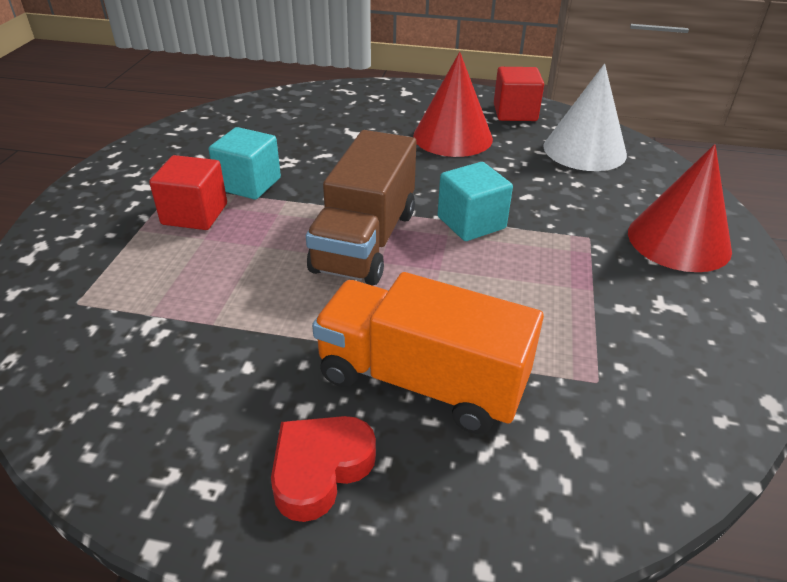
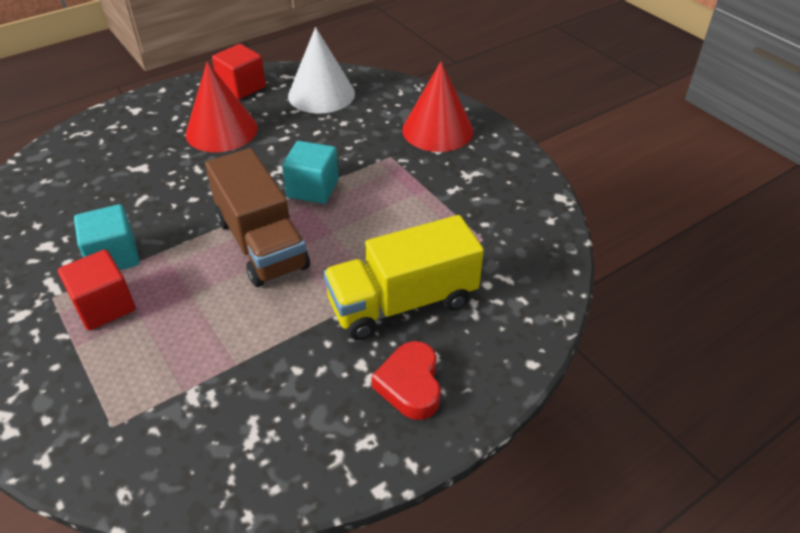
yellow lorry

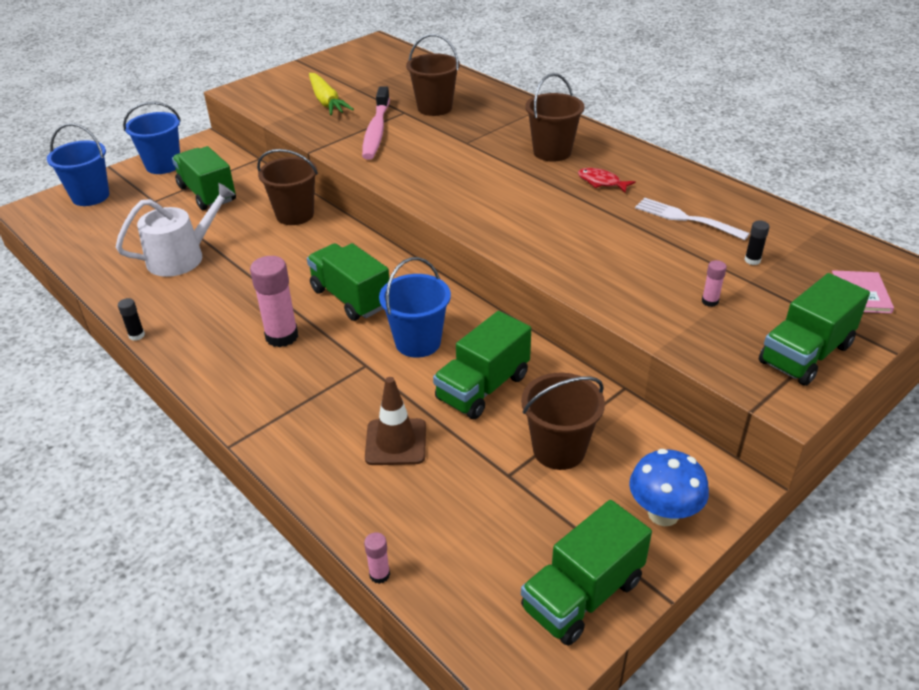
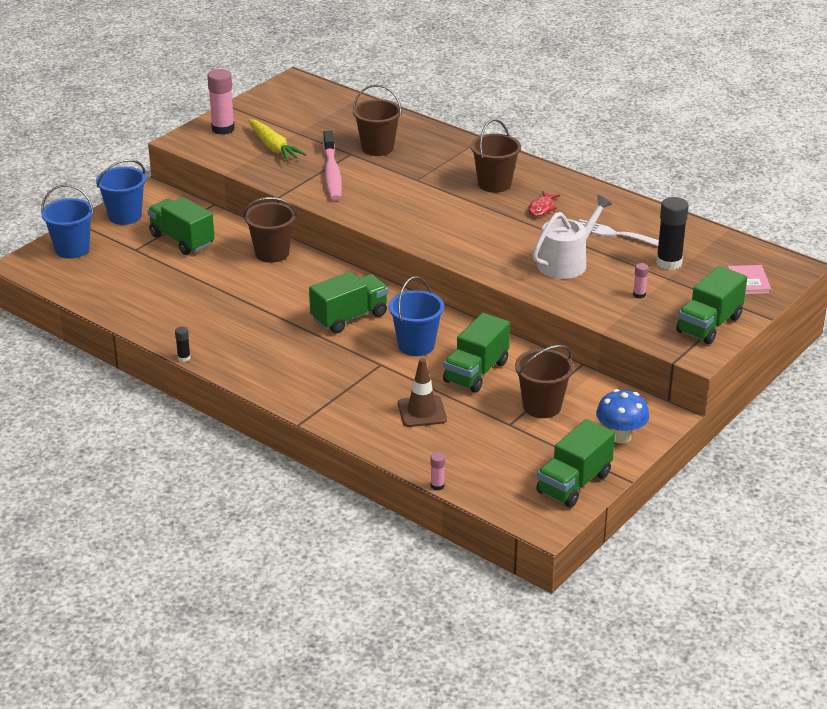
pure white watering can
pink glue (1st from left)
emerald lorry (2nd from left)
crimson fish
black glue (2nd from left)

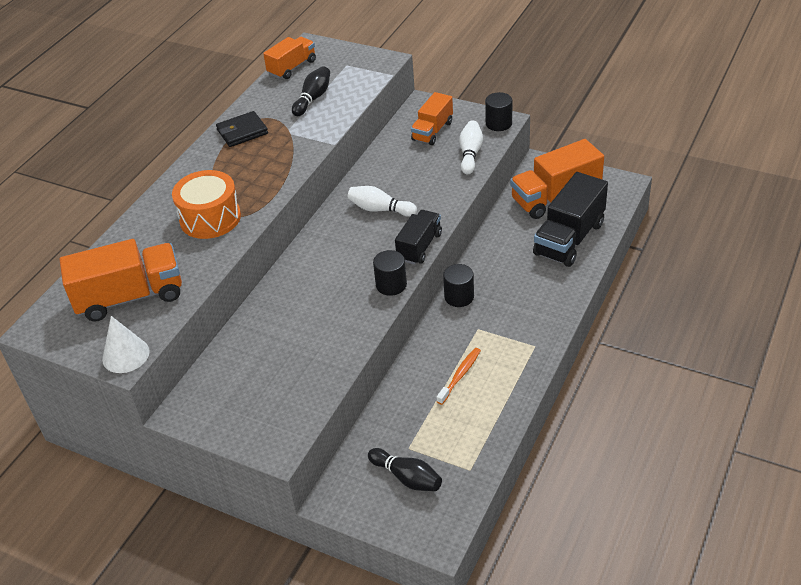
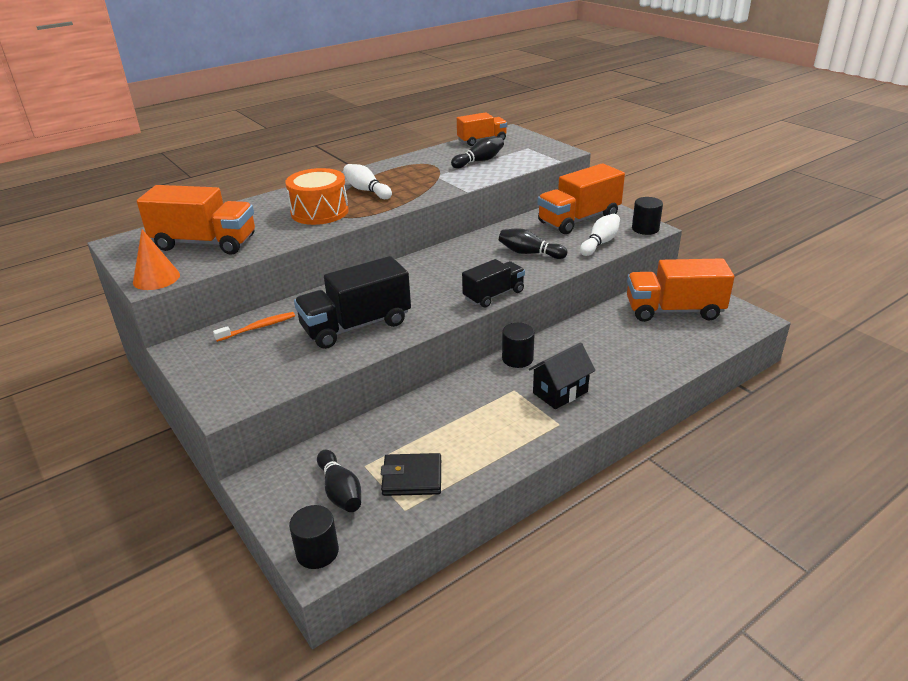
orange-coloured cone shape
black card wallet
pure white skittle (1st from left)
black cylinder shape (1st from left)
orange-coloured lorry (3rd from left)
orange-coloured dental brush
black lorry (1st from left)
black skittle (3rd from left)
black cottage

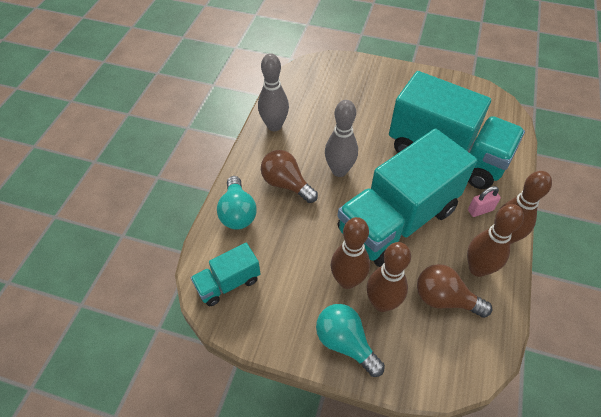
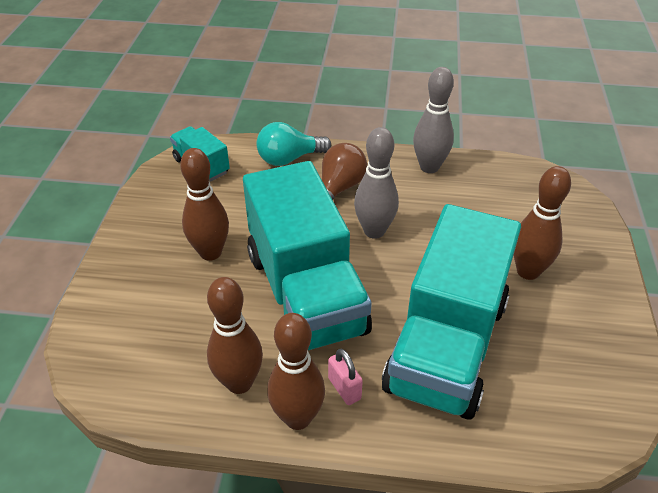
aqua light bulb (2nd from left in the first image)
aqua lorry (2nd from left)
brown skittle (4th from left)
brown light bulb (2nd from left in the first image)

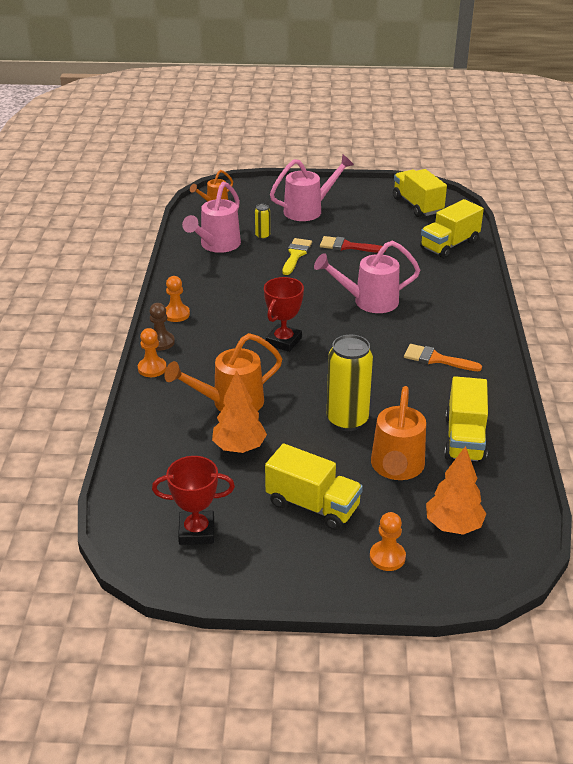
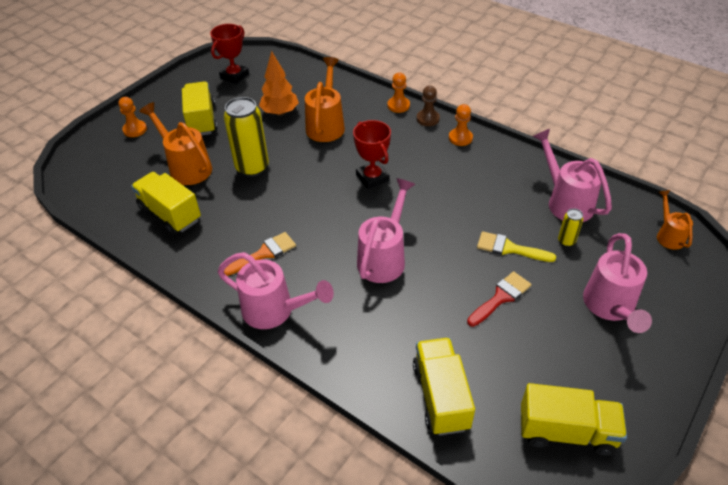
yellow lorry (2nd from left)
yellow paintbrush
orange-coloured tree (2nd from left in the first image)
pink watering can (1st from left)

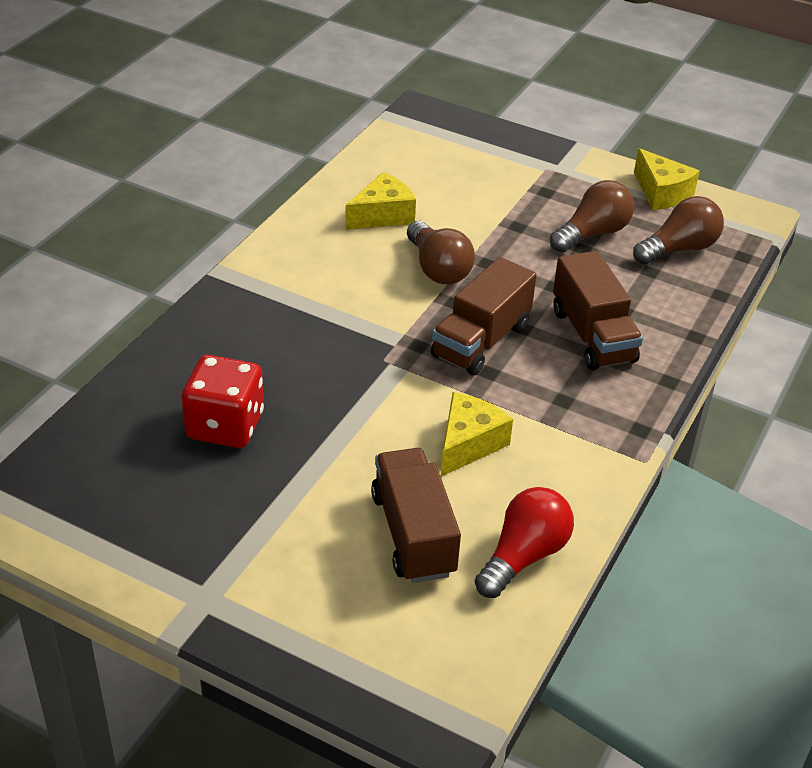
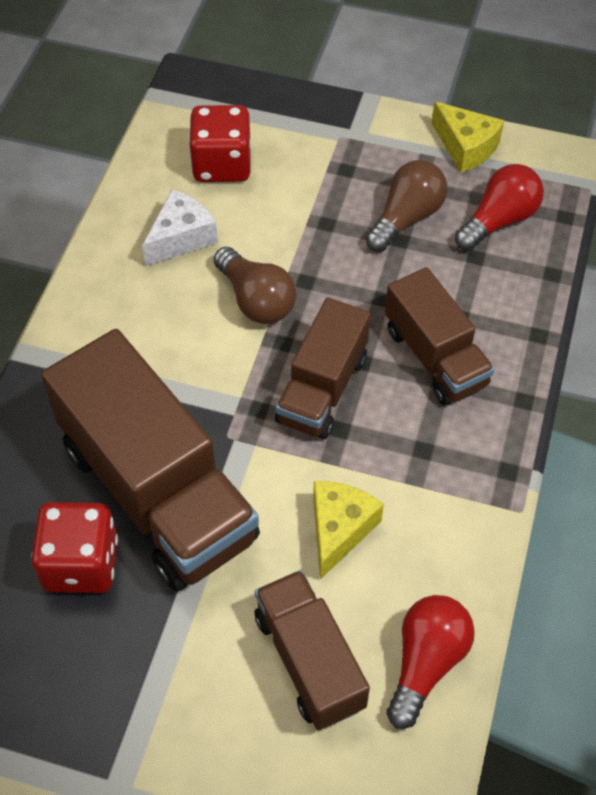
pure white cheese wedge
crimson light bulb (2nd from left)
brown lorry (1st from left)
crimson dice (2nd from left)

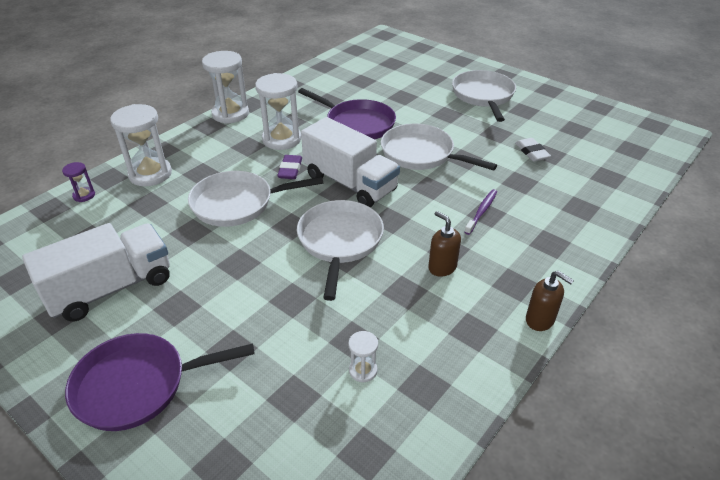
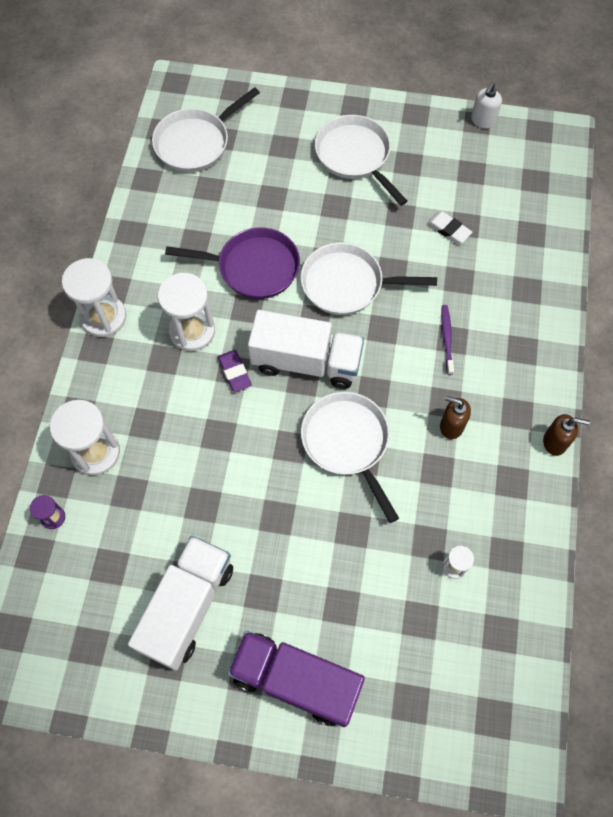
royal purple lorry
pure white frying pan (1st from left)
pure white pump bottle

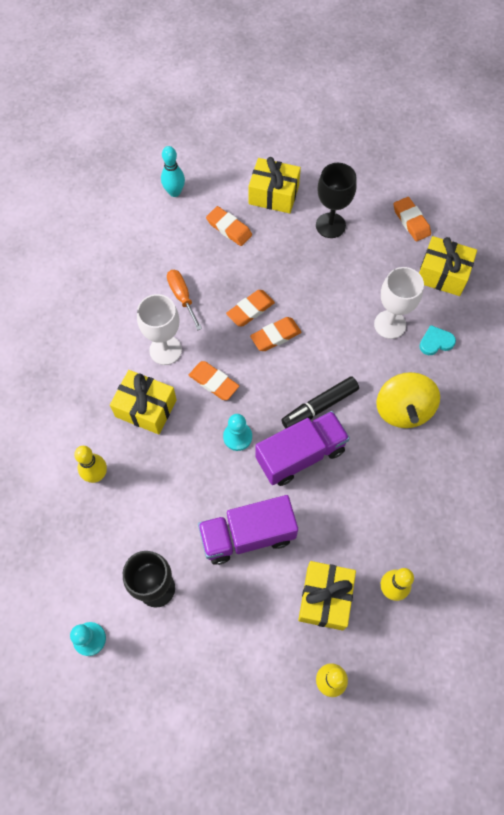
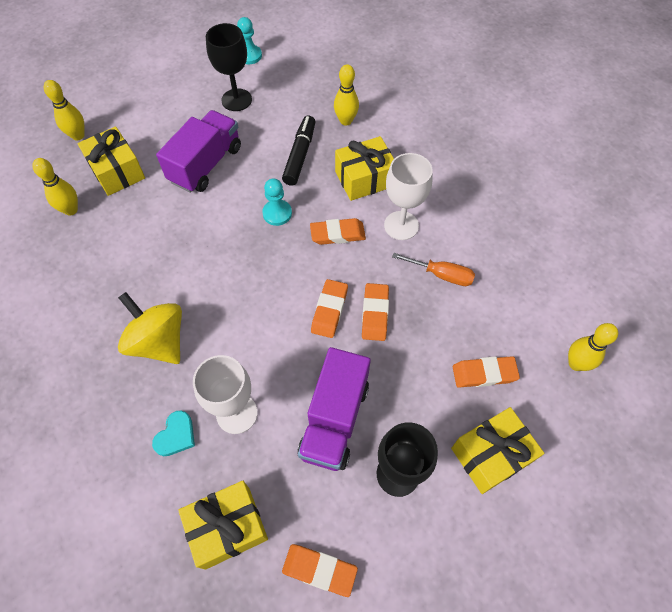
yellow skittle (4th from left)
royal purple lorry (2nd from left)
black marker pen

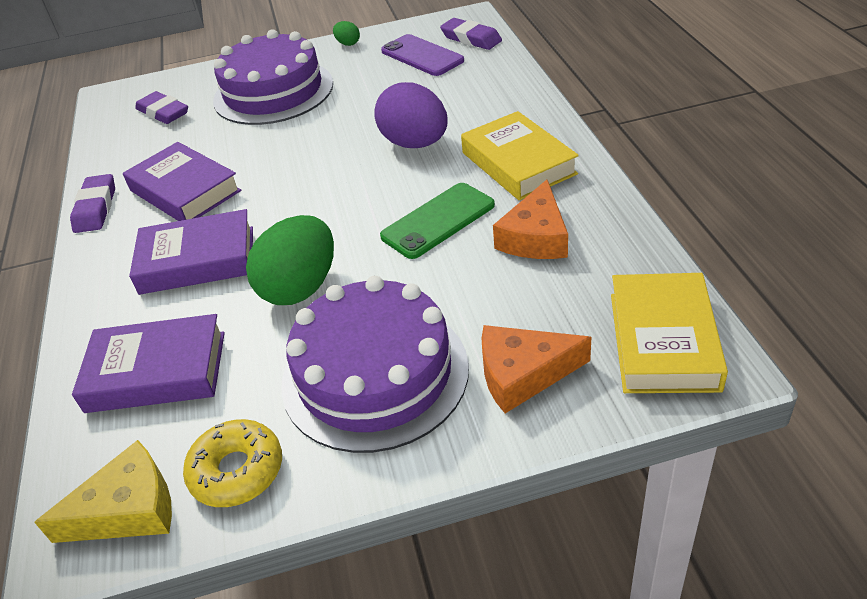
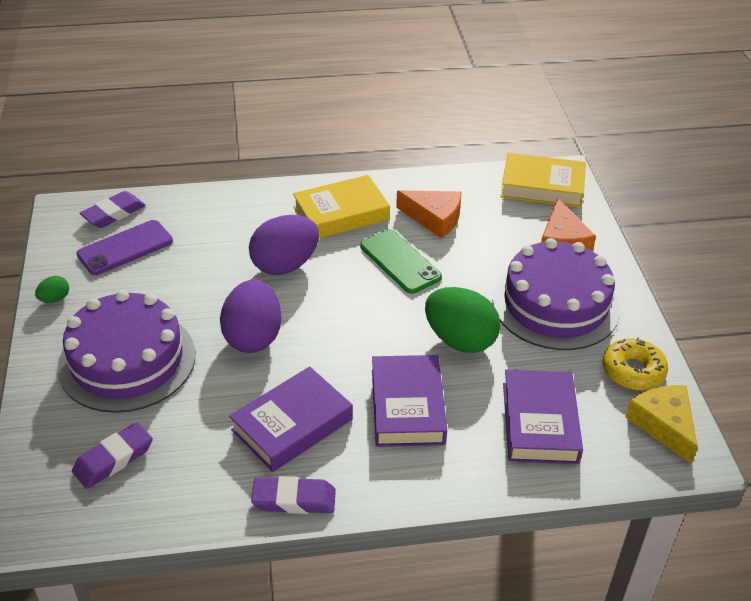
royal purple egg shape (1st from left)

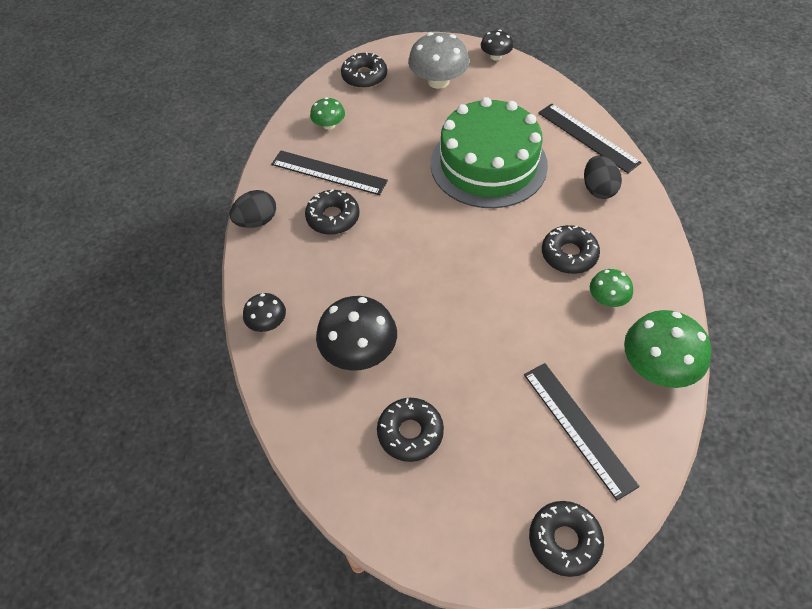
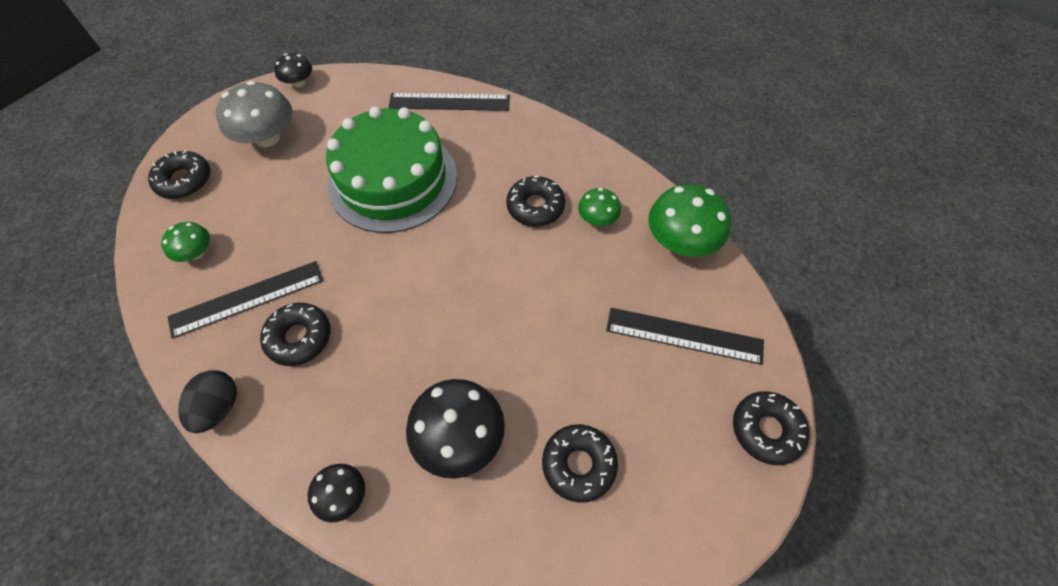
black egg shape (2nd from left in the first image)

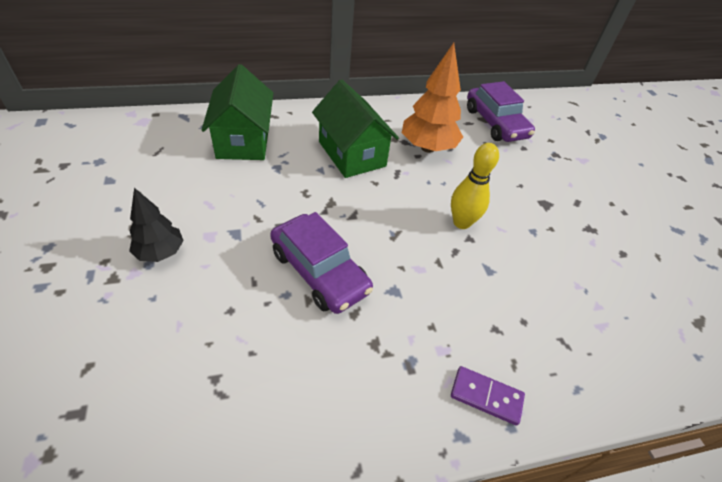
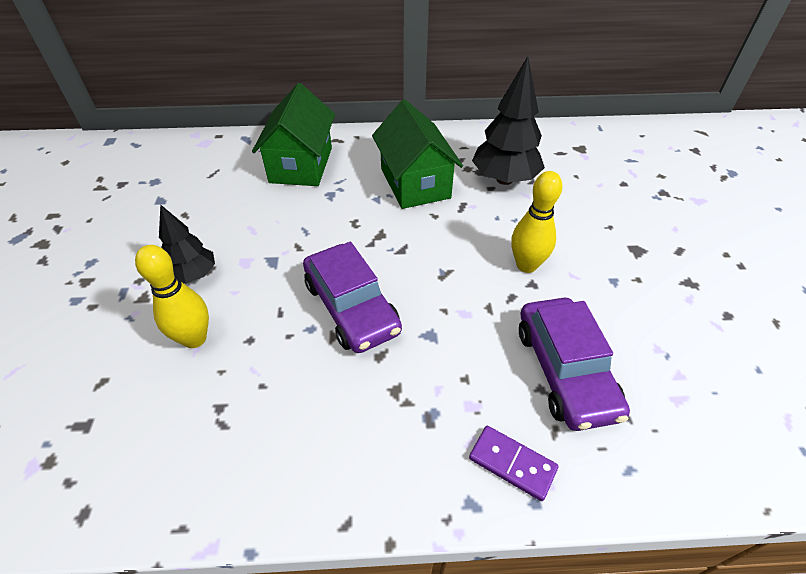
black tree (2nd from left)
royal purple toy car (2nd from left)
yellow skittle (1st from left)

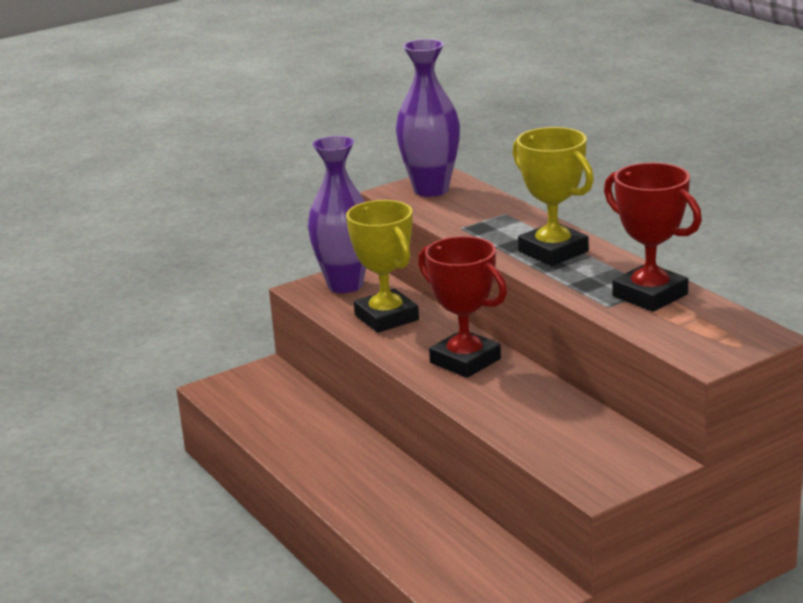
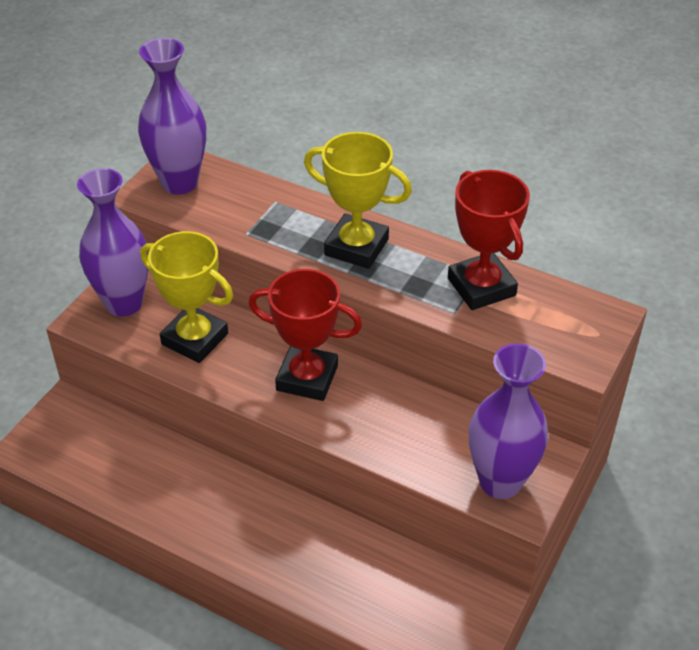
crimson award cup (2nd from left)
royal purple flower vase (3rd from left)

